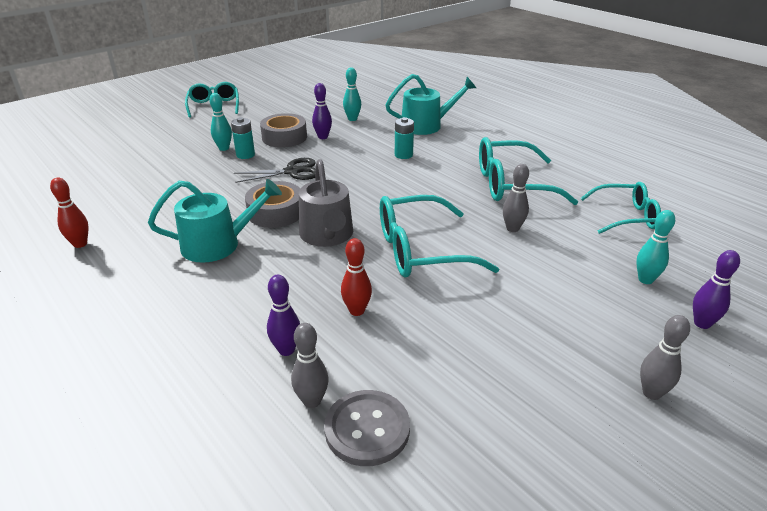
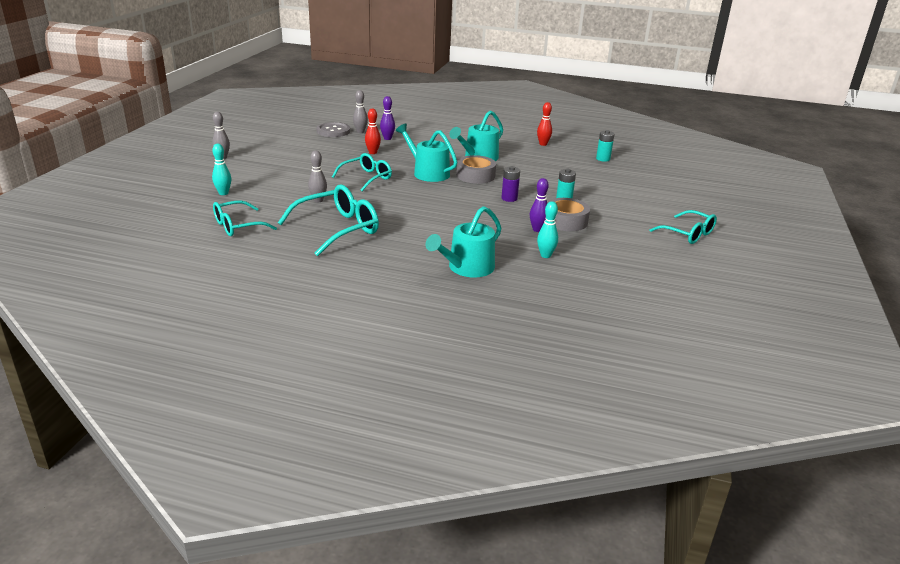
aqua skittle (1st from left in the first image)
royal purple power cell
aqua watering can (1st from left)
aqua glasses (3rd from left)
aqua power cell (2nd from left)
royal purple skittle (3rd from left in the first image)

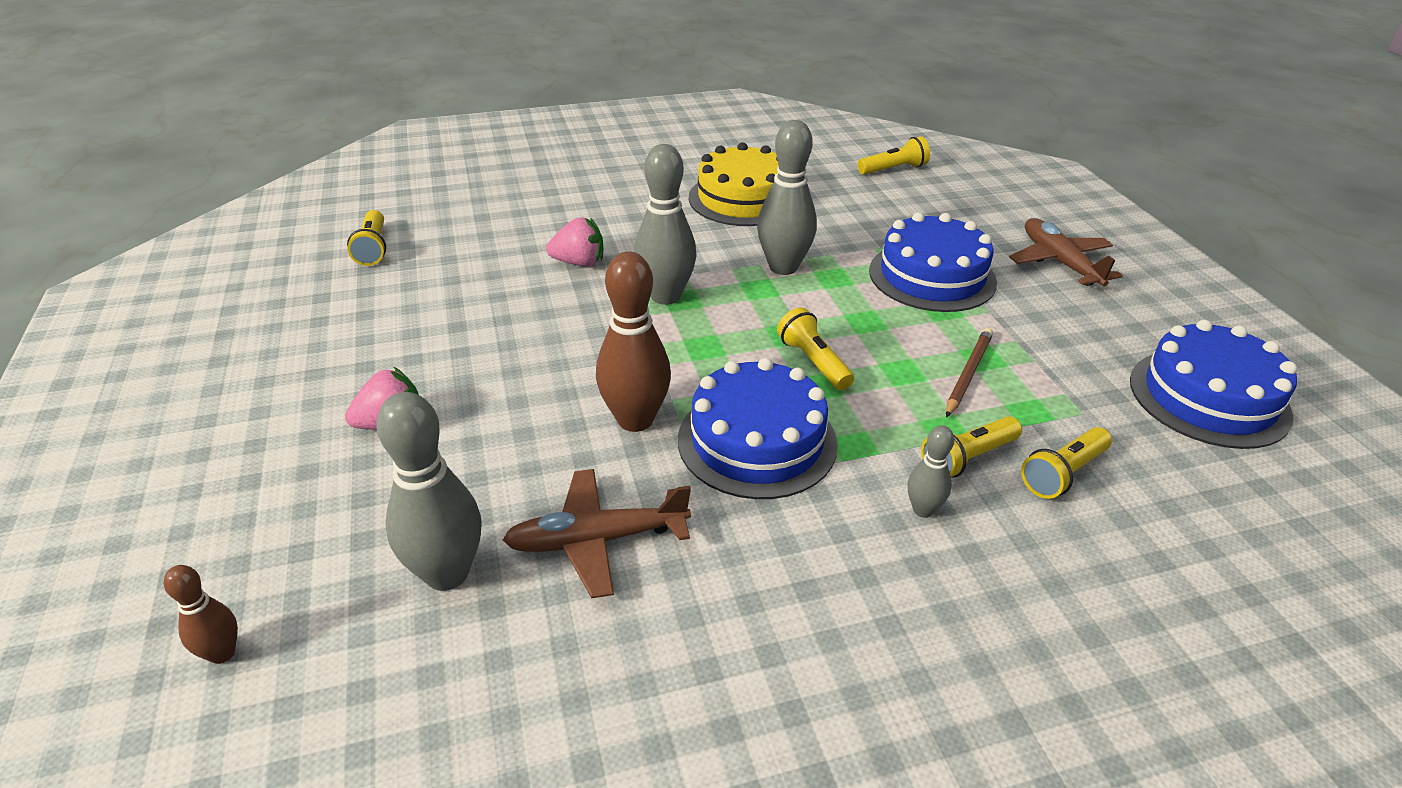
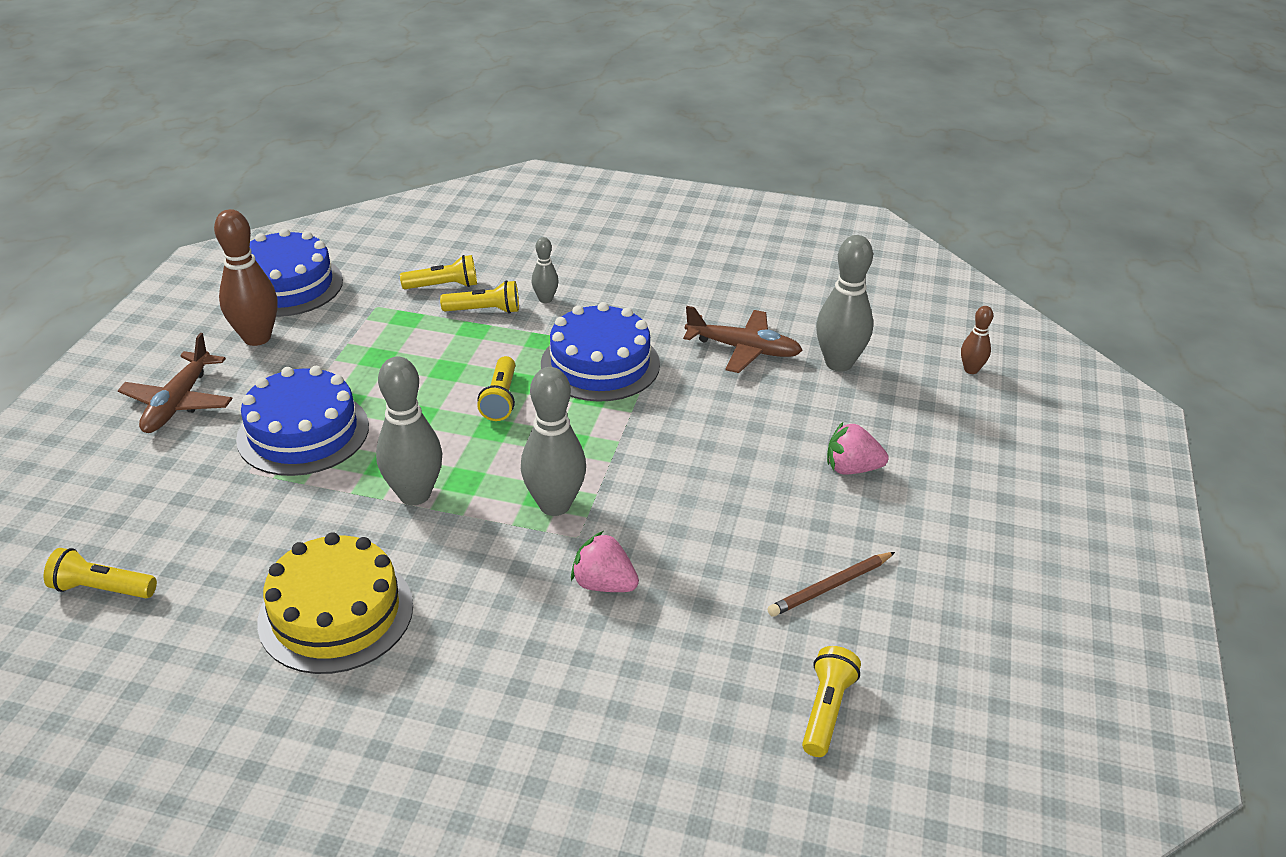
brown skittle (1st from left)
brown wooden pencil

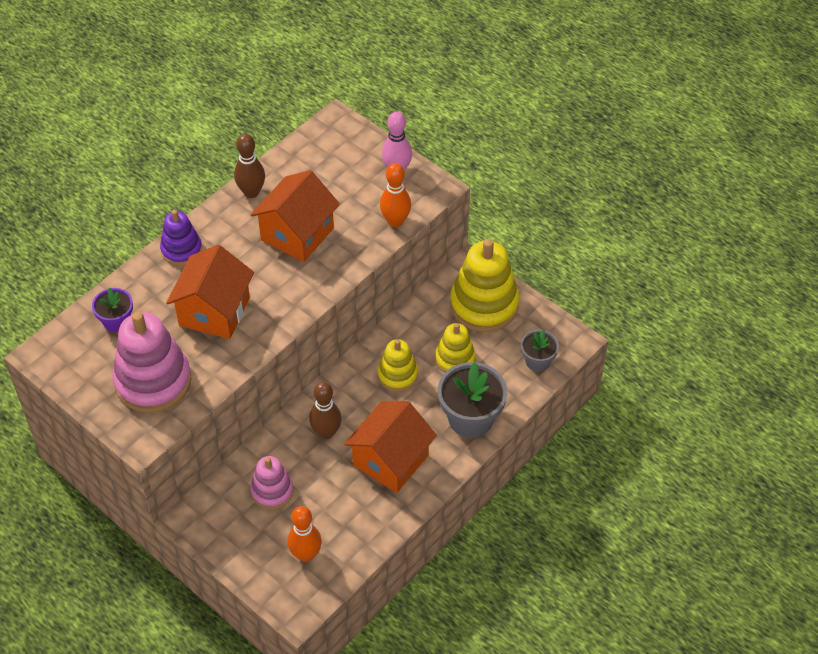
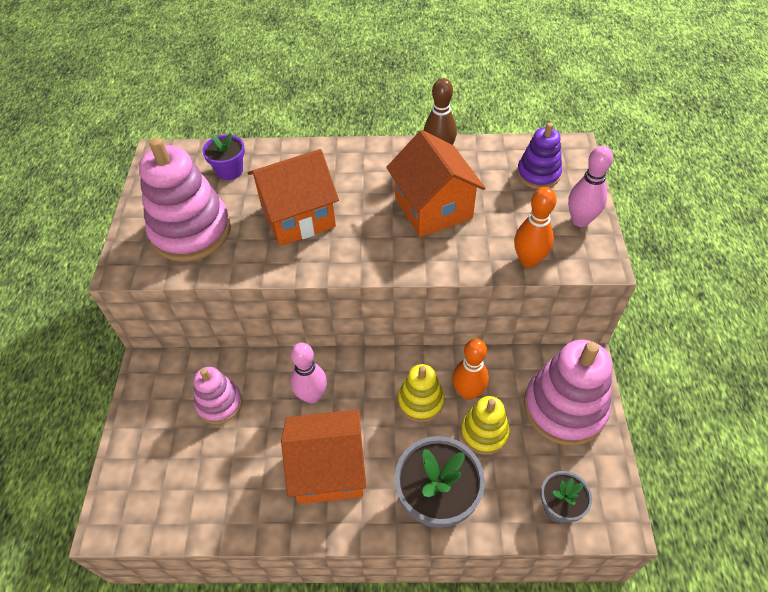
royal purple ring stacker
orange-coloured cottage (3rd from left)
orange-coloured skittle (1st from left)
pink skittle (1st from left)
pink ring stacker (3rd from left)

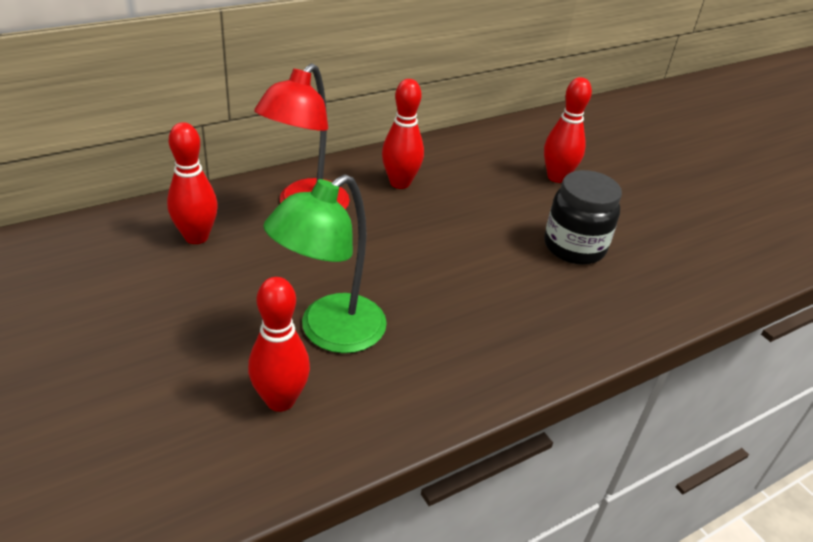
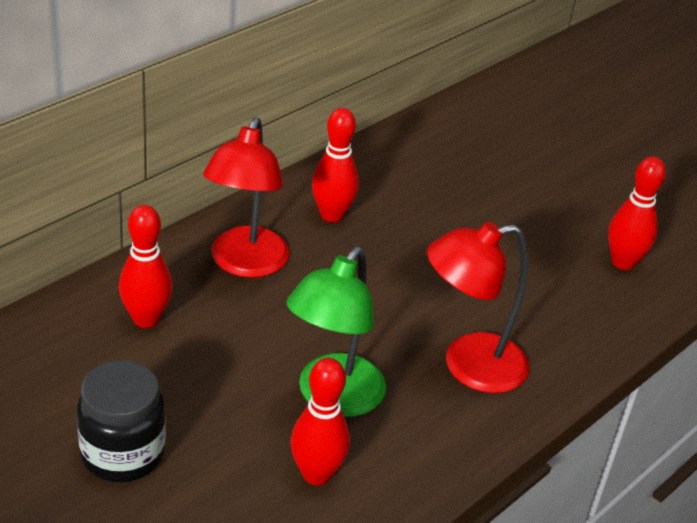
crimson skittle (4th from left)
black jar
crimson reading lamp (2nd from left)

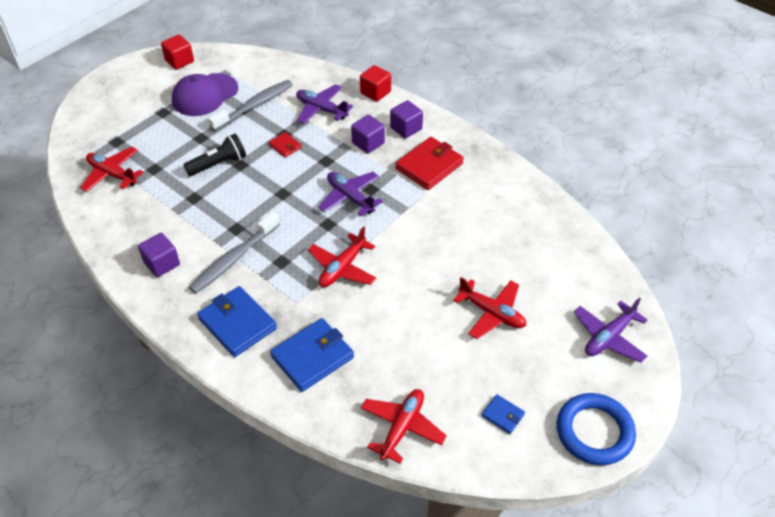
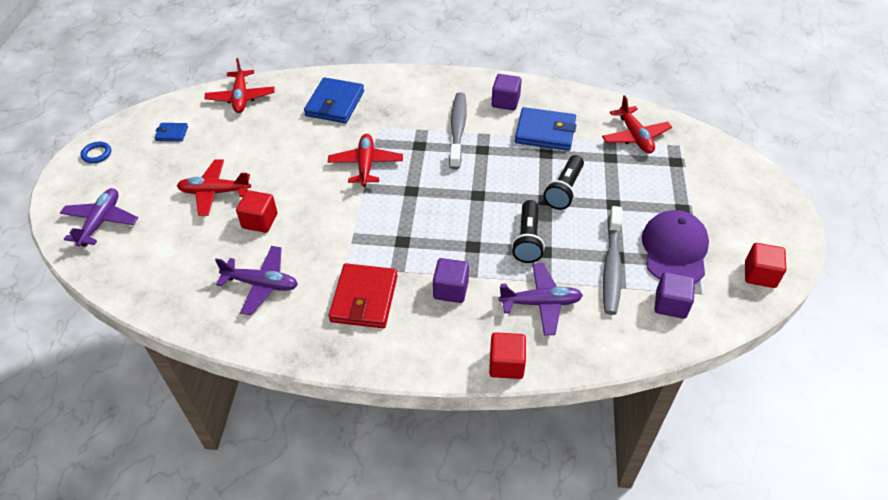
crimson plane (4th from left)
royal blue card wallet (3rd from left)
black flashlight (1st from left)
royal purple plane (2nd from left)
royal purple cube (3rd from left)
royal blue ring
crimson cube (1st from left)

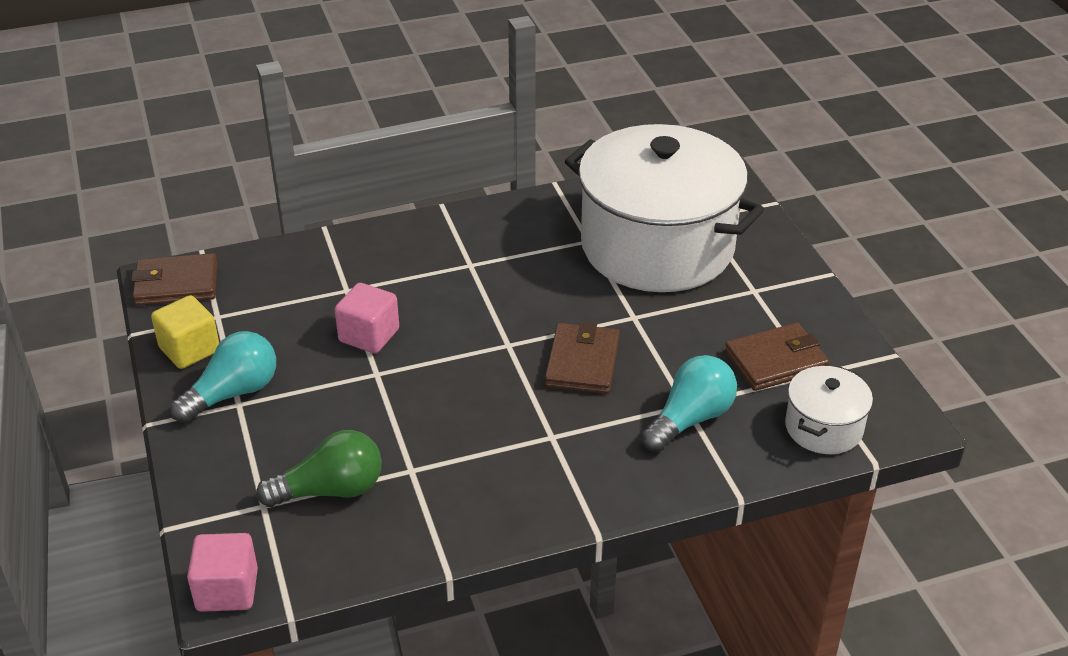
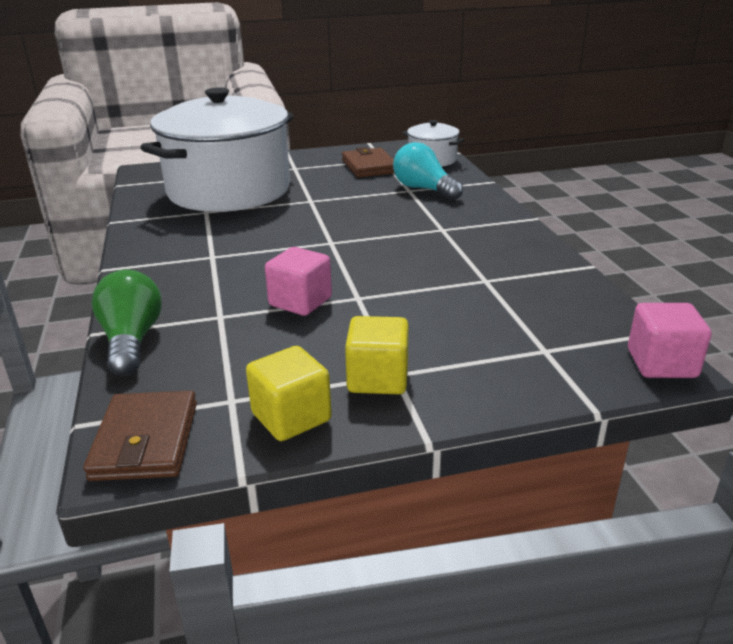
yellow cube (2nd from left)
emerald light bulb
brown card wallet (2nd from left in the first image)

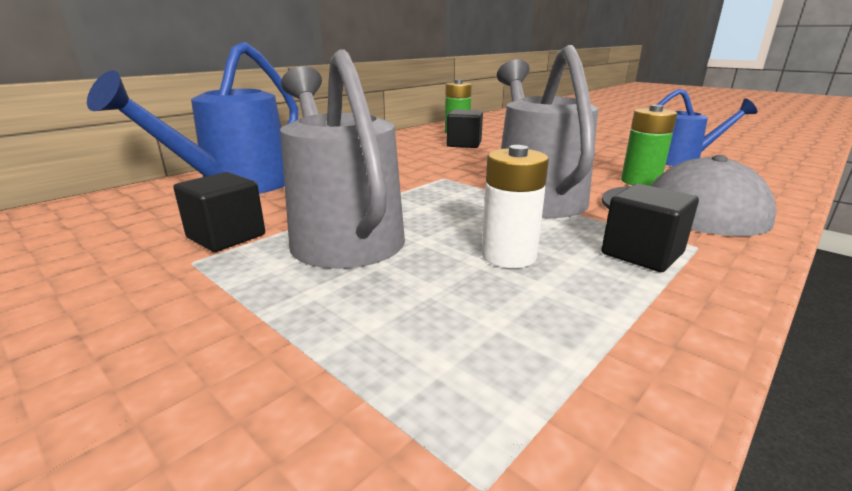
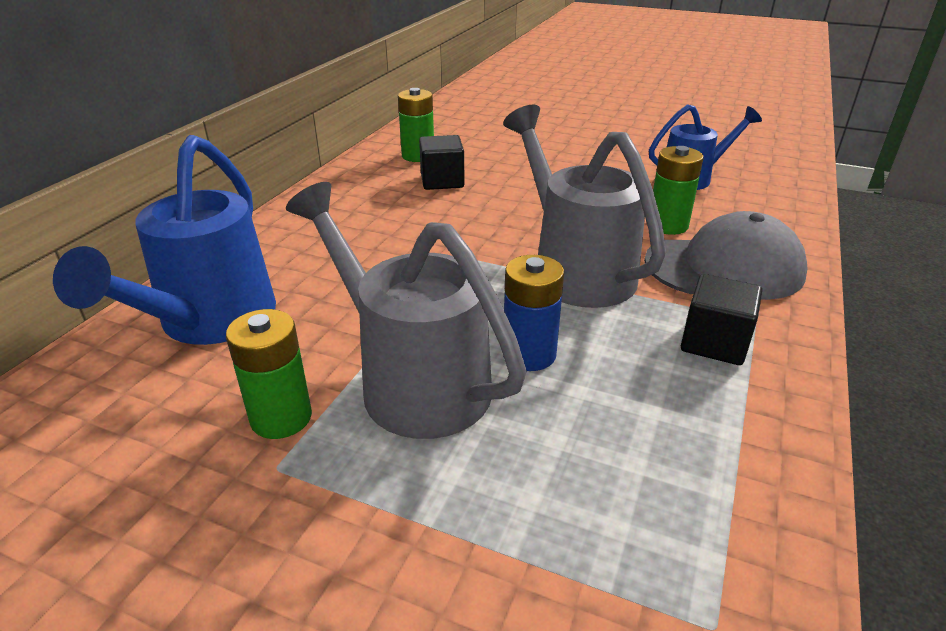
emerald power cell (1st from left)
pure white power cell
royal blue power cell

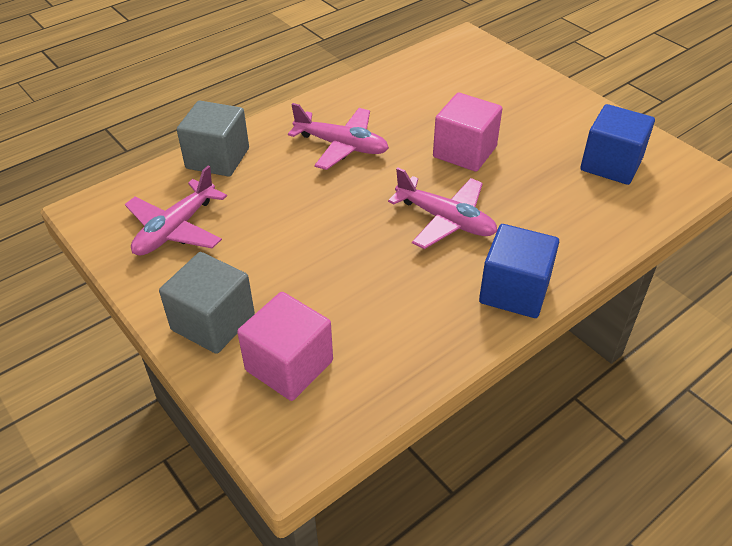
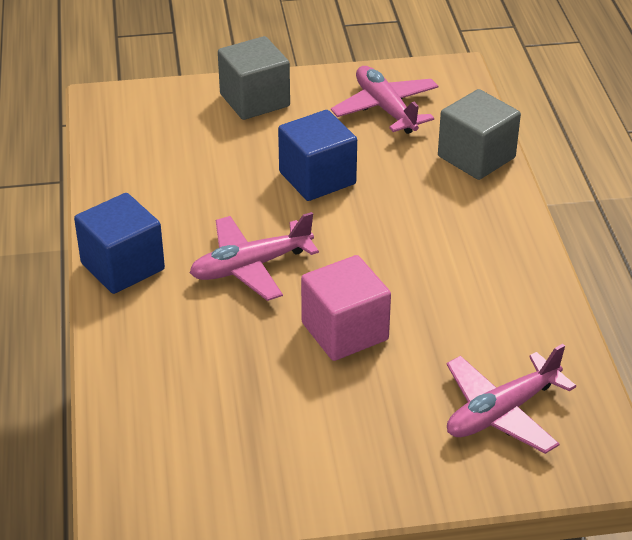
pink cube (1st from left in the first image)
pink plane (3rd from left)
royal blue cube (2nd from left)

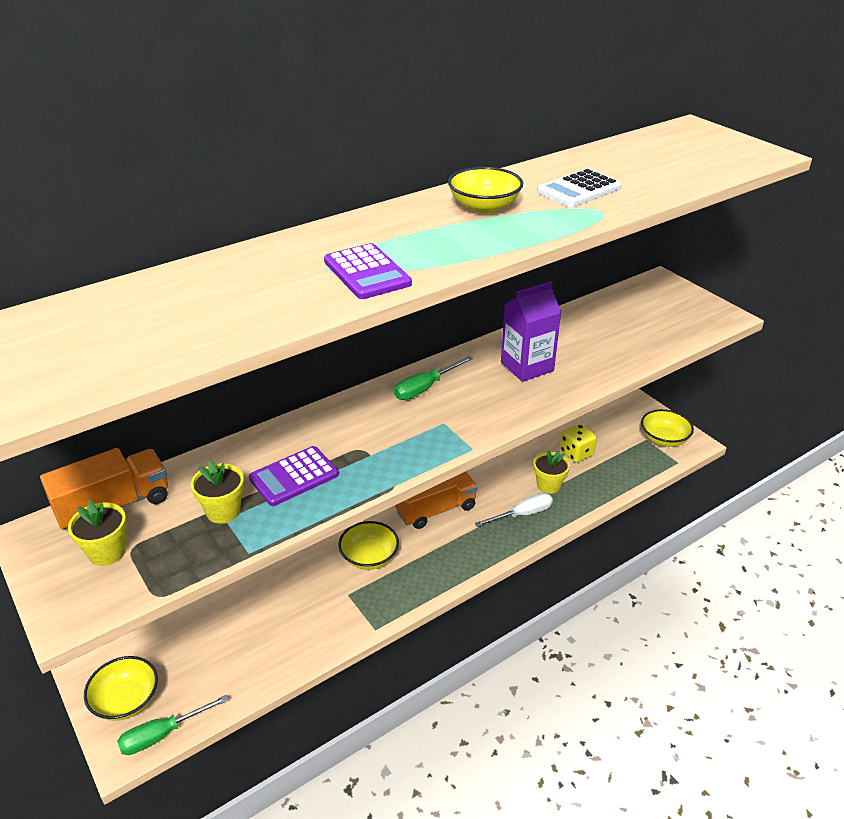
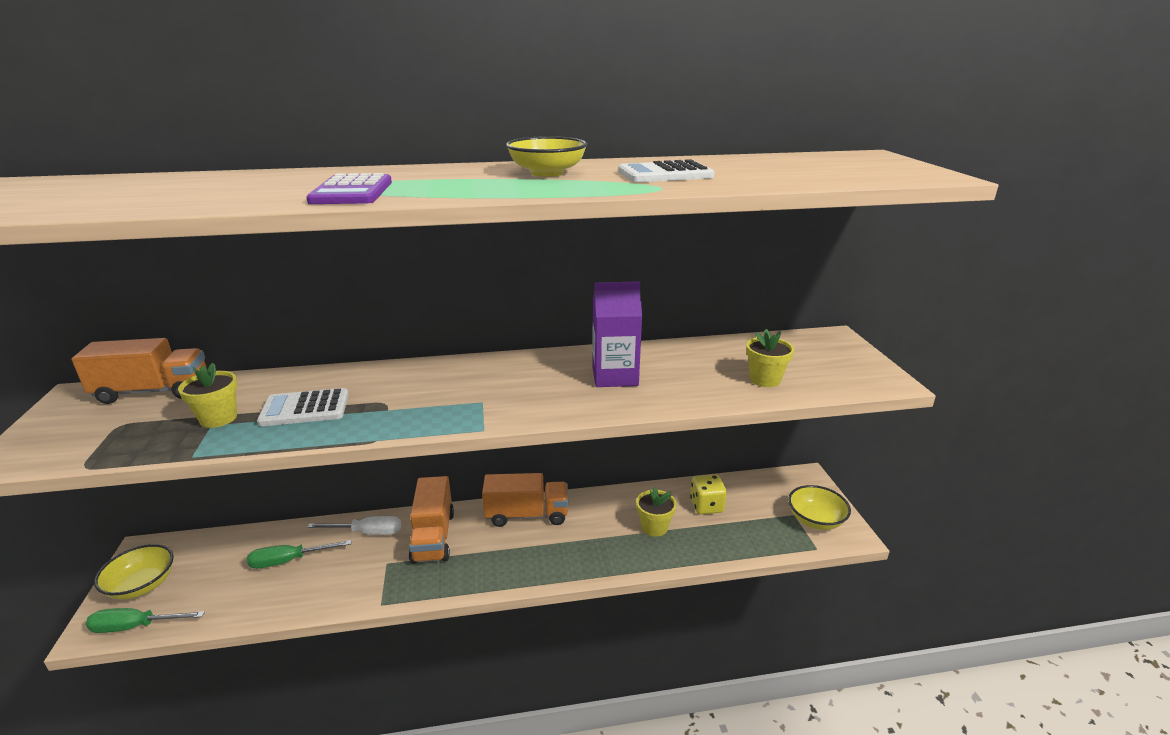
yellow plant pot (3rd from left)
pure white calculator (1st from left)
orange-coloured lorry (2nd from left)
emerald screwdriver (2nd from left)
pure white screwdriver

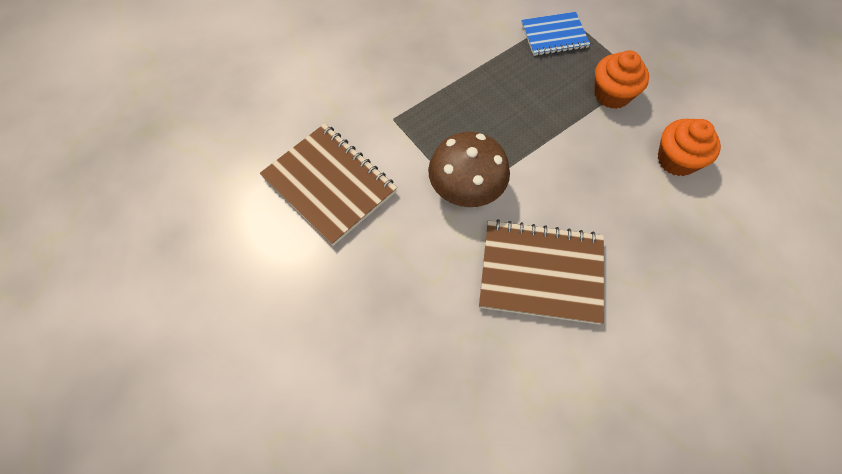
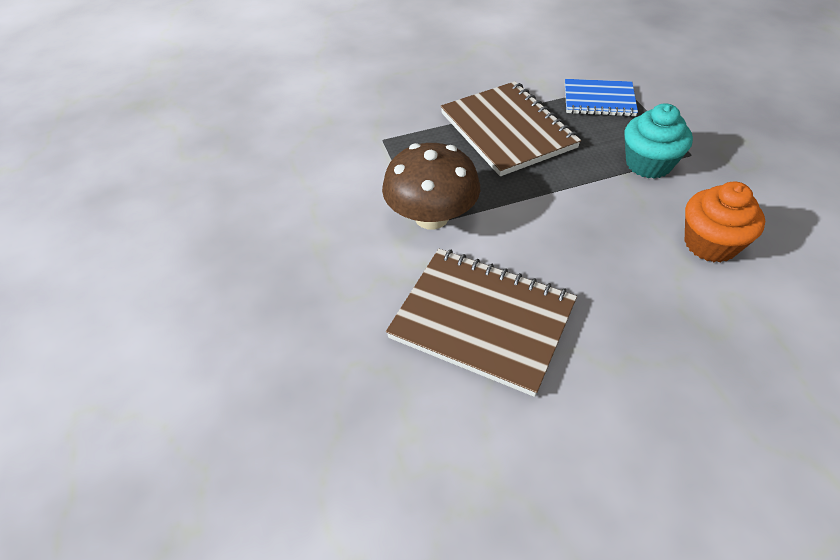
brown exercise book (2nd from left)
aqua cupcake

